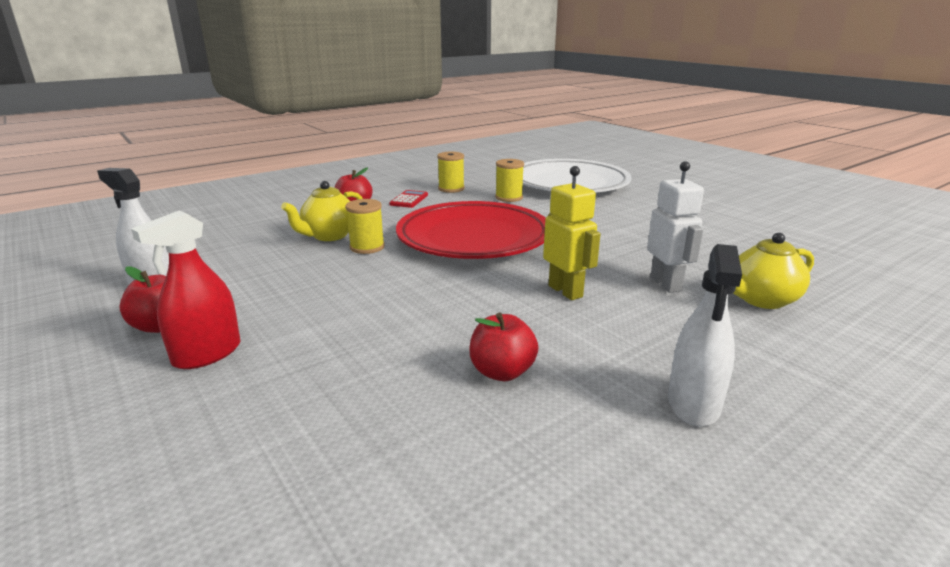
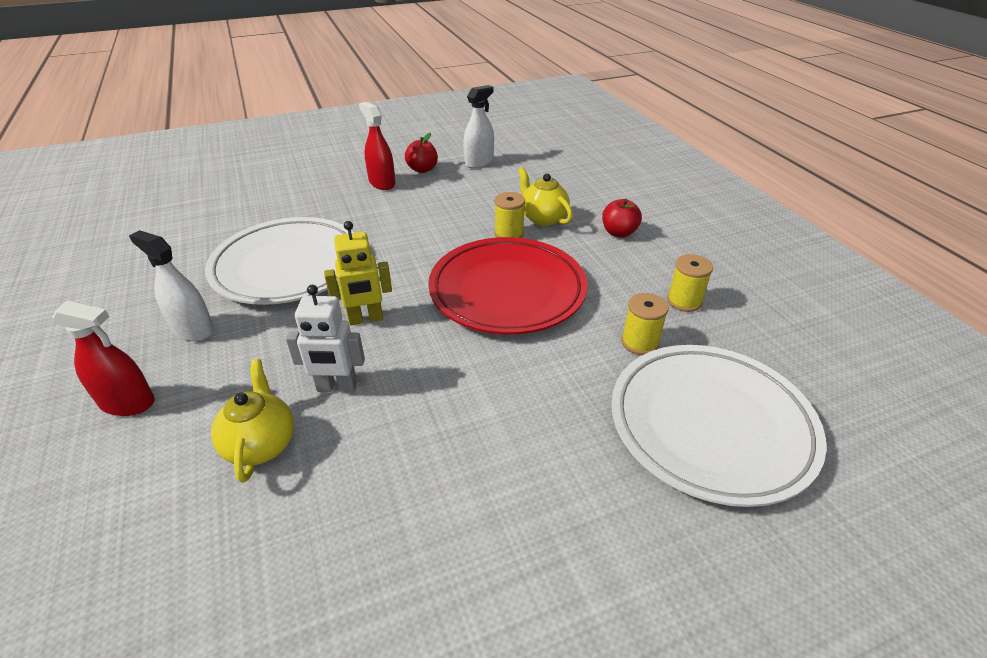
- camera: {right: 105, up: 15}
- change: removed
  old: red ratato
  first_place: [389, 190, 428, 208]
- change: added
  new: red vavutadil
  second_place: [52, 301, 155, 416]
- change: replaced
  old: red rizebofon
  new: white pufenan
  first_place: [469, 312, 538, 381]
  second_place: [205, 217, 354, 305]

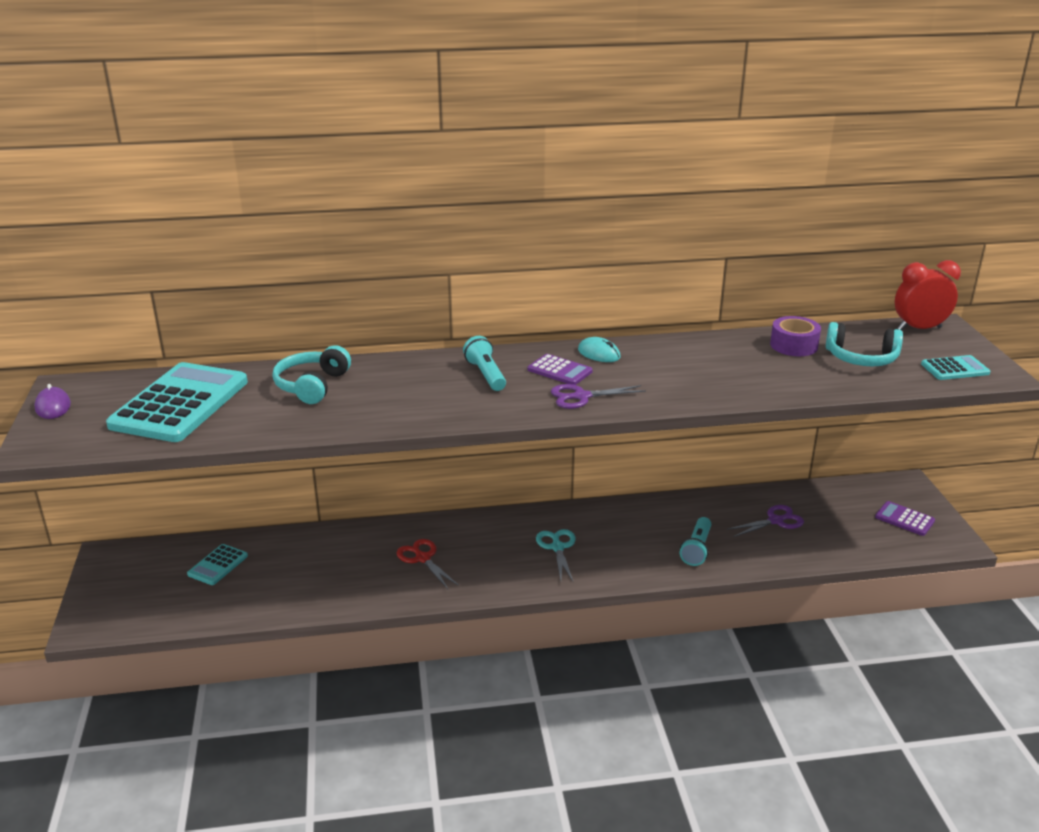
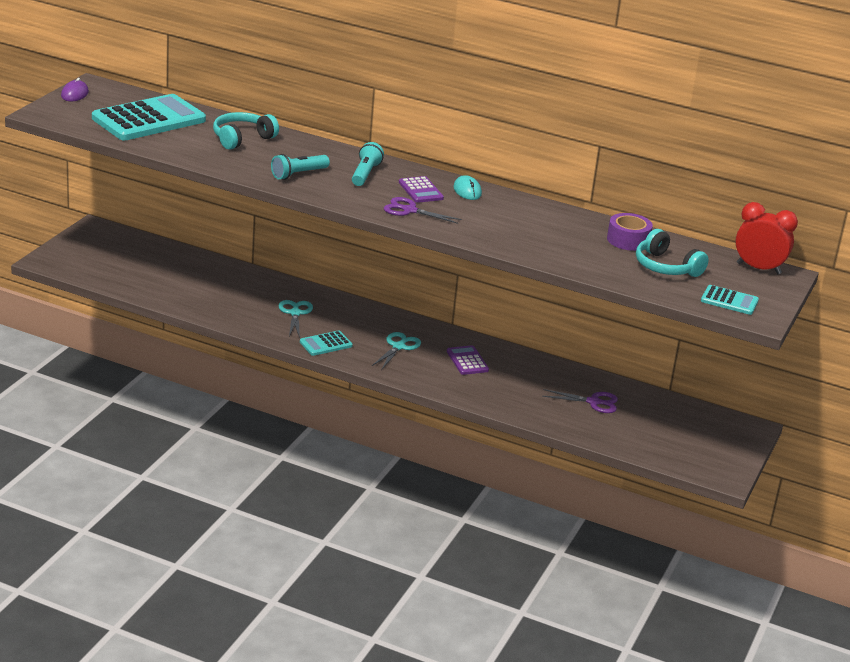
- camera: {right: 30, up: 0}
- change: moved
  old: turquoise ratato
  first_place: [187, 544, 248, 585]
  second_place: [300, 330, 353, 356]
- change: moved
  old: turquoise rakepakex
  first_place: [680, 517, 711, 566]
  second_place: [271, 154, 330, 180]
- change: moved
  old: purple ratato
  first_place: [875, 501, 935, 536]
  second_place: [447, 345, 489, 375]
- change: recoloured
  old: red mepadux
  new: turquoise mepadux
  first_place: [396, 539, 459, 589]
  second_place: [279, 300, 313, 338]

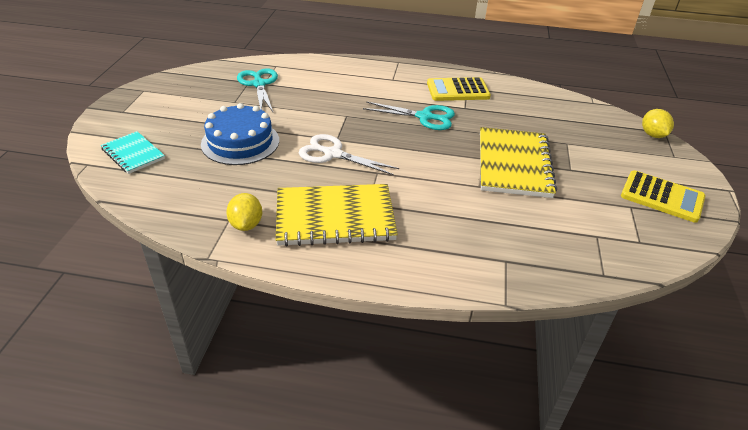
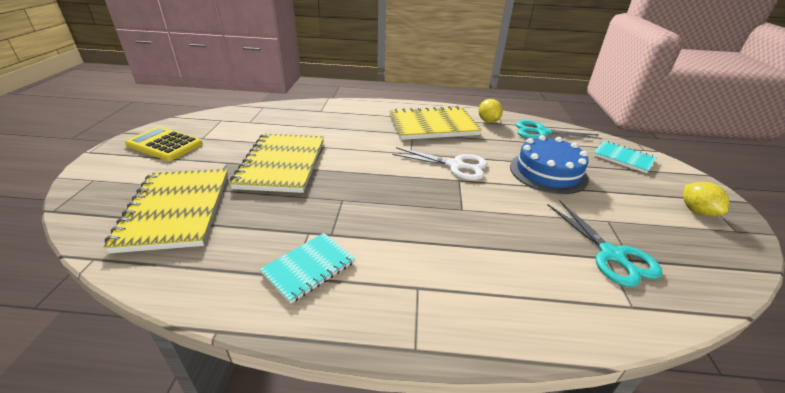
- camera: {right: 175, up: -5}
- change: added
  new: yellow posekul
  second_place: [103, 169, 228, 253]
- change: moved
  old: turquoise mepadux
  first_place: [363, 101, 455, 130]
  second_place: [516, 120, 602, 139]
- change: moved
  old: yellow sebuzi
  first_place: [642, 109, 674, 138]
  second_place: [683, 182, 729, 216]
- change: replaced
  old: yellow ratato
  new: turquoise posekul
  first_place: [427, 77, 491, 101]
  second_place: [260, 233, 355, 304]

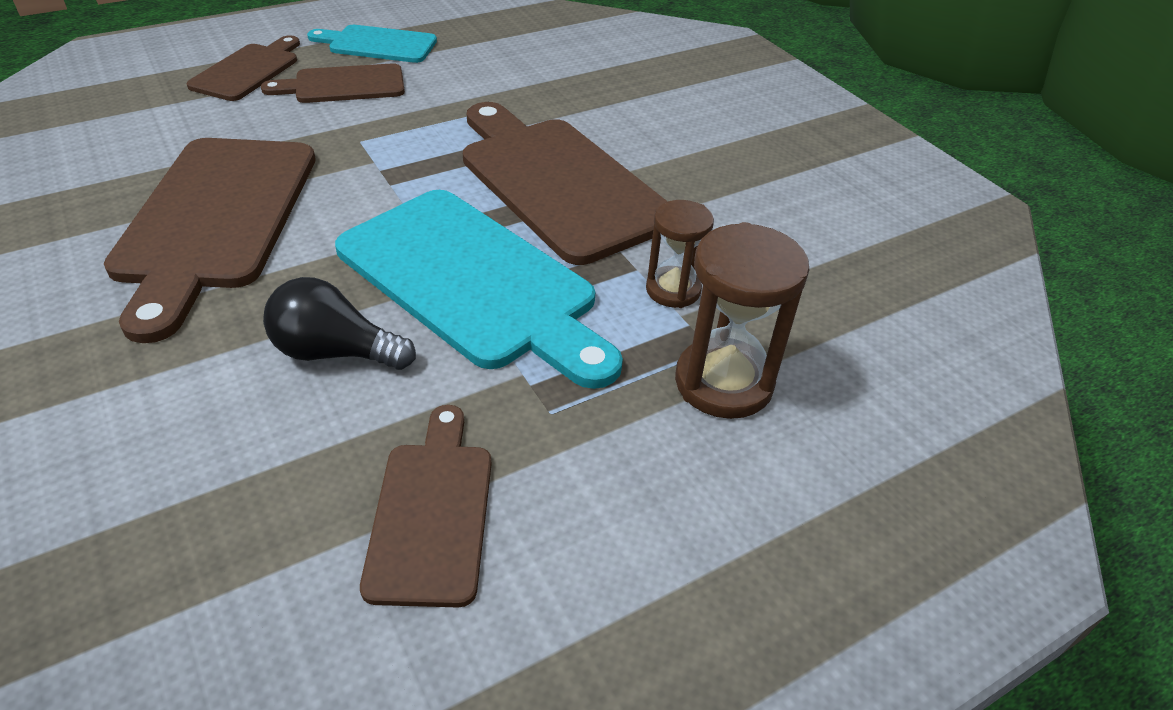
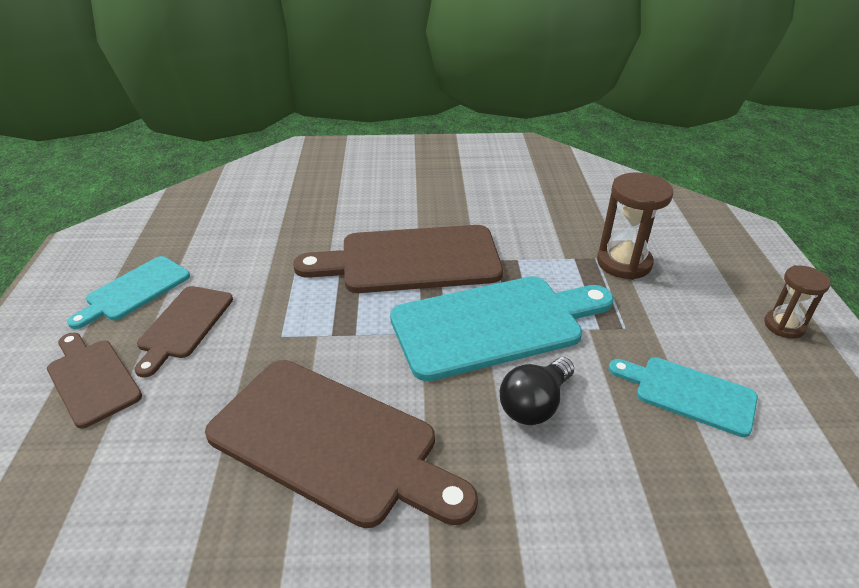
- camera: {right: -60, up: -5}
- change: moved
  old: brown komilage
  first_place: [646, 200, 714, 308]
  second_place: [764, 265, 831, 339]
- change: recoloured
  old: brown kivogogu
  new: turquoise kivogogu
  first_place: [360, 405, 492, 607]
  second_place: [609, 357, 758, 437]

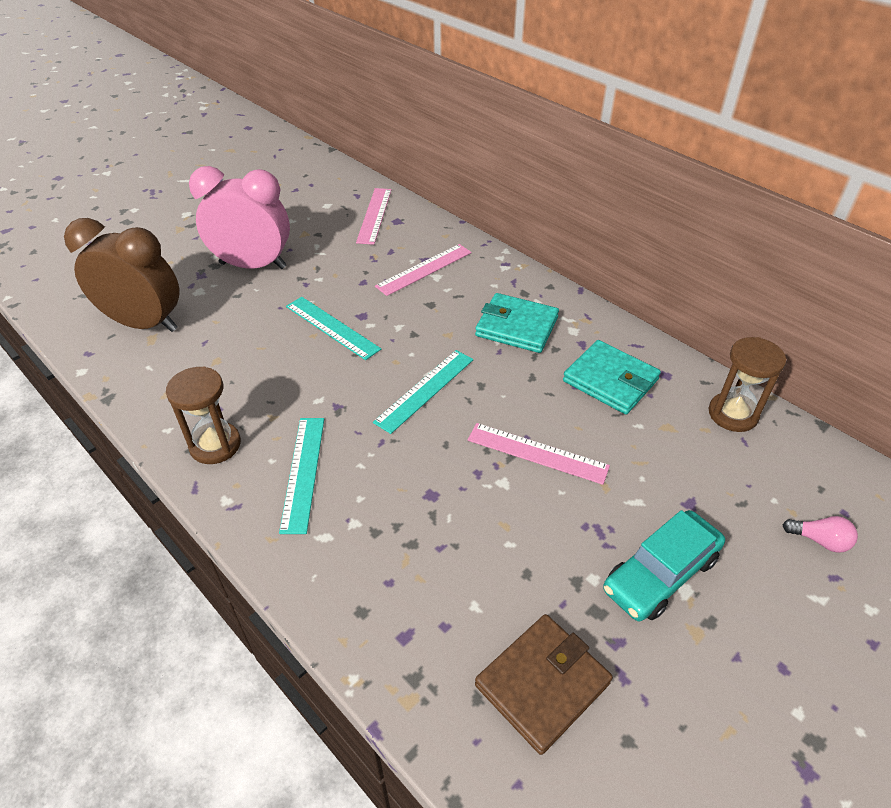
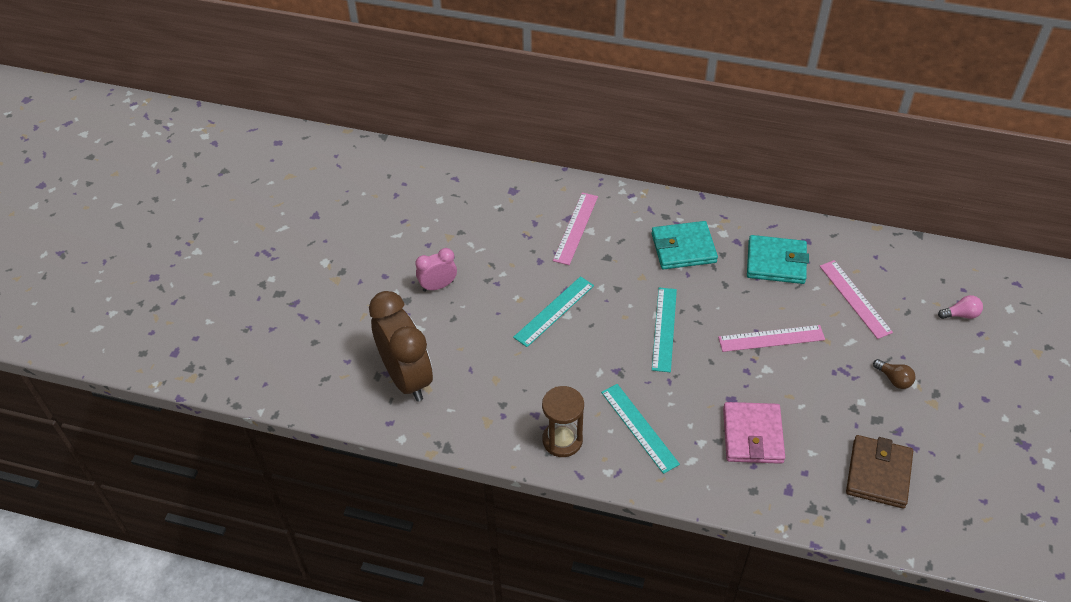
- camera: {right: -30, up: 5}
- change: removed
  old: brown komilage
  first_place: [708, 337, 786, 432]
- change: added
  new: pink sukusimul
  second_place: [723, 402, 785, 464]
- change: moved
  old: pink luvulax
  first_place: [356, 188, 392, 245]
  second_place: [820, 260, 893, 339]
- change: replaced
  old: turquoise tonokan
  new: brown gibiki
  first_place: [603, 510, 725, 621]
  second_place: [873, 359, 916, 389]
- change: turned
  old: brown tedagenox
  first_place: [64, 218, 179, 332]
  second_place: [369, 291, 433, 402]
  degrees: 75
- change: turned
  old: turquoise luvulax
  first_place: [286, 297, 381, 360]
  second_place: [513, 276, 594, 347]
  degrees: -60
- change: resized
  old: pink tedagenox
  first_place: [189, 166, 290, 269]
  second_place: [415, 248, 457, 292]
  factor: 0.51

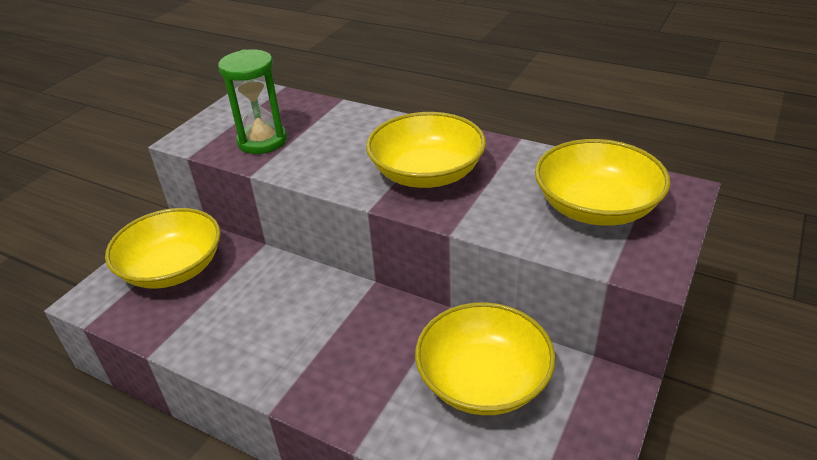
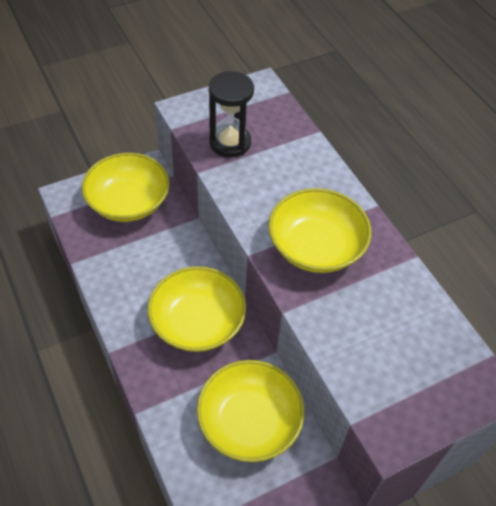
- camera: {right: 30, up: 15}
- change: moved
  old: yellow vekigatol
  first_place: [535, 139, 670, 226]
  second_place: [148, 266, 246, 352]
- change: recoloured
  old: green komilage
  new: black komilage
  first_place: [218, 49, 287, 154]
  second_place: [209, 71, 254, 157]

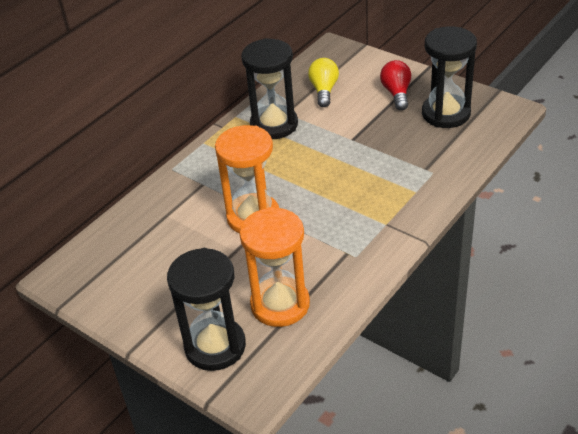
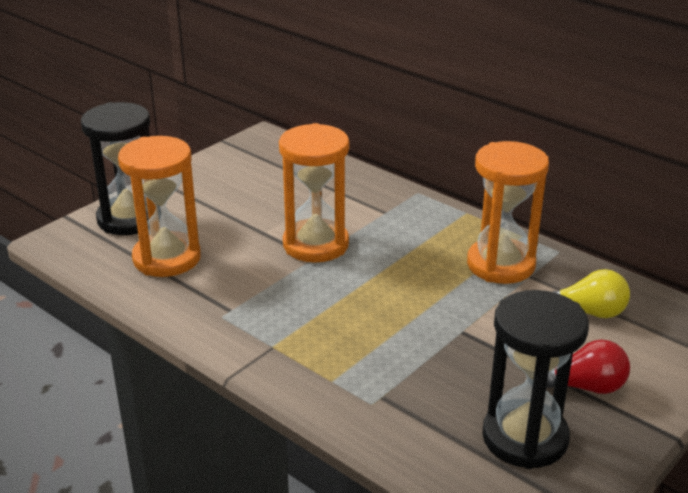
- camera: {right: 90, up: -10}
- change: recoloured
  old: black komilage
  new: orange komilage
  first_place: [241, 38, 298, 139]
  second_place: [467, 141, 549, 284]

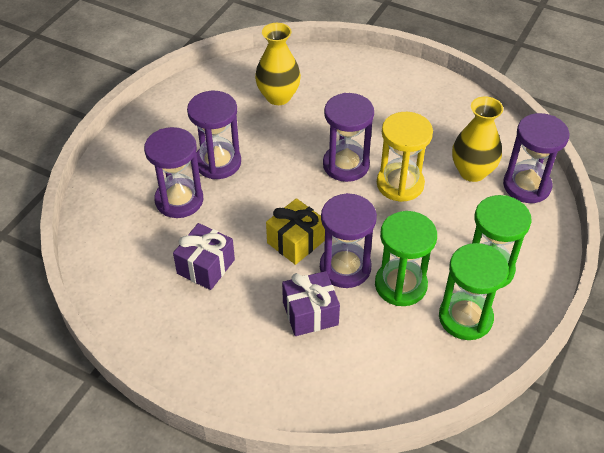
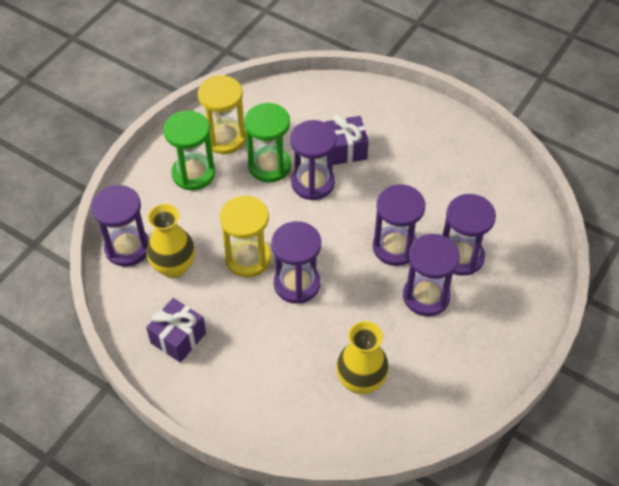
- camera: {right: -175, up: 5}
- change: removed
  old: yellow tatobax
  first_place: [266, 198, 325, 265]
- change: added
  new: purple komilage
  second_place: [373, 184, 425, 266]
- change: moved
  old: purple tatobax
  first_place: [173, 223, 235, 290]
  second_place: [146, 298, 206, 363]
- change: recoloured
  old: green komilage
  new: yellow komilage
  first_place: [439, 243, 509, 340]
  second_place: [198, 75, 246, 154]

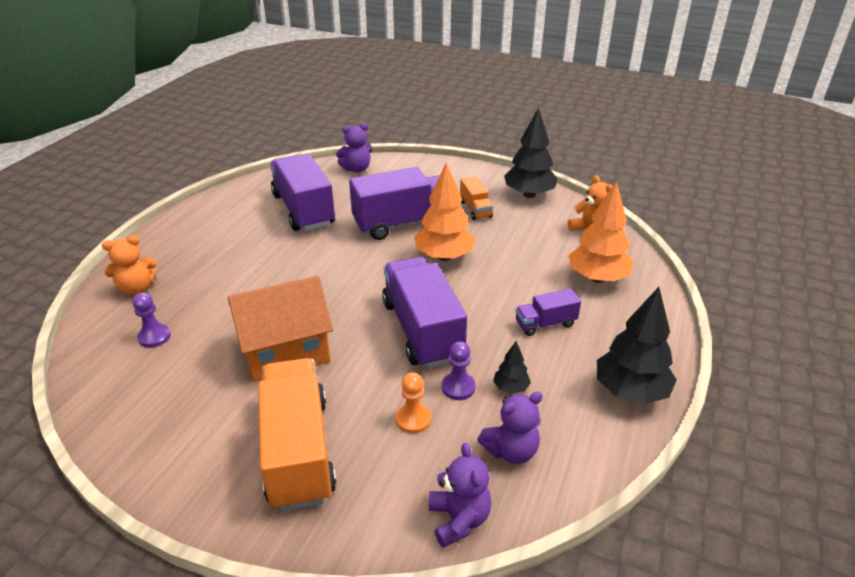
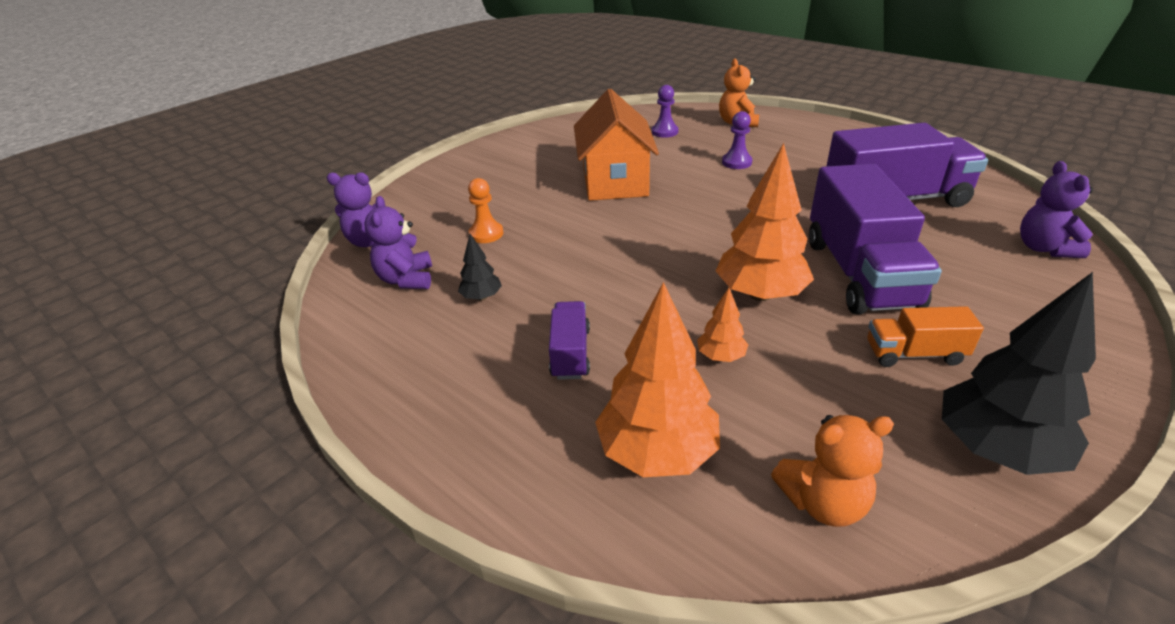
- camera: {right: 110, up: 0}
- change: removed
  old: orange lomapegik
  first_place: [258, 358, 336, 511]
- change: removed
  old: purple lomapegik
  first_place: [382, 257, 467, 369]
- change: removed
  old: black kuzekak
  first_place: [597, 287, 677, 404]
- change: added
  new: orange kuzekak
  second_place: [697, 288, 748, 362]
- change: moved
  old: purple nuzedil
  first_place: [442, 341, 476, 400]
  second_place: [722, 111, 752, 169]

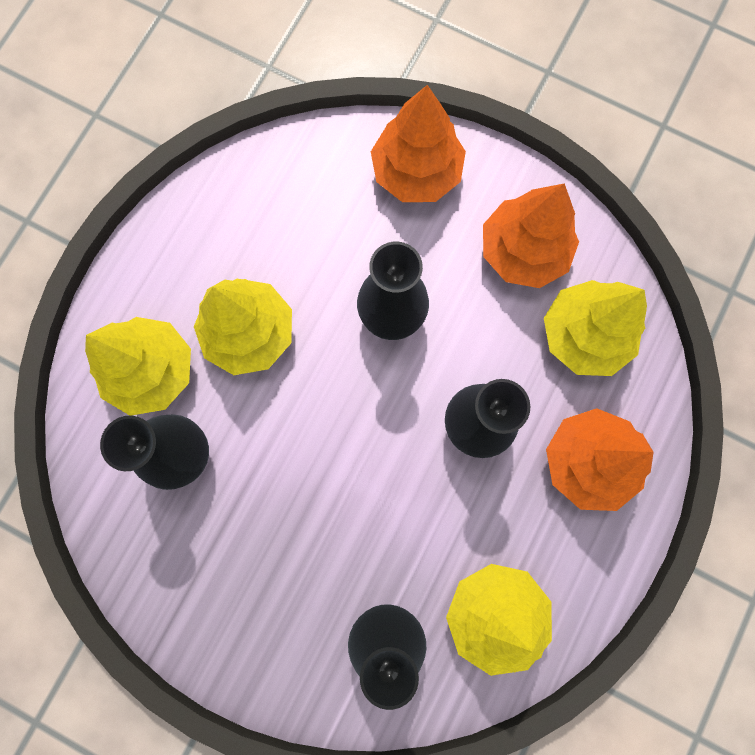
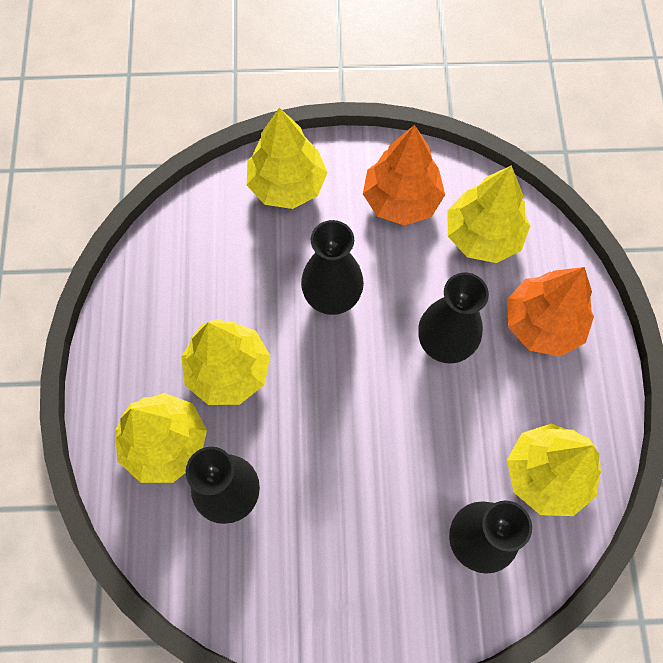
- camera: {right: -30, up: -10}
- change: recoloured
  old: orange kuzekak
  new: yellow kuzekak
  first_place: [371, 85, 466, 202]
  second_place: [247, 108, 328, 209]

